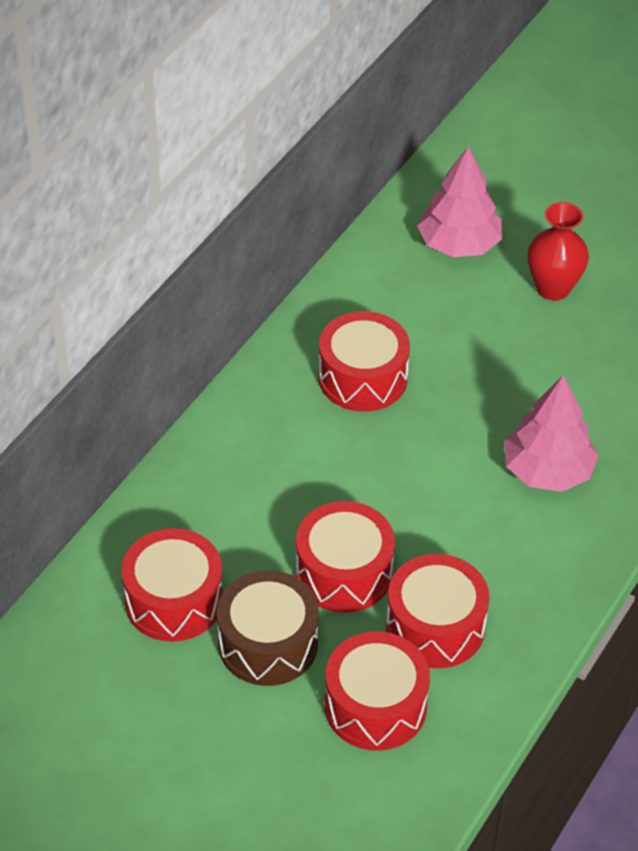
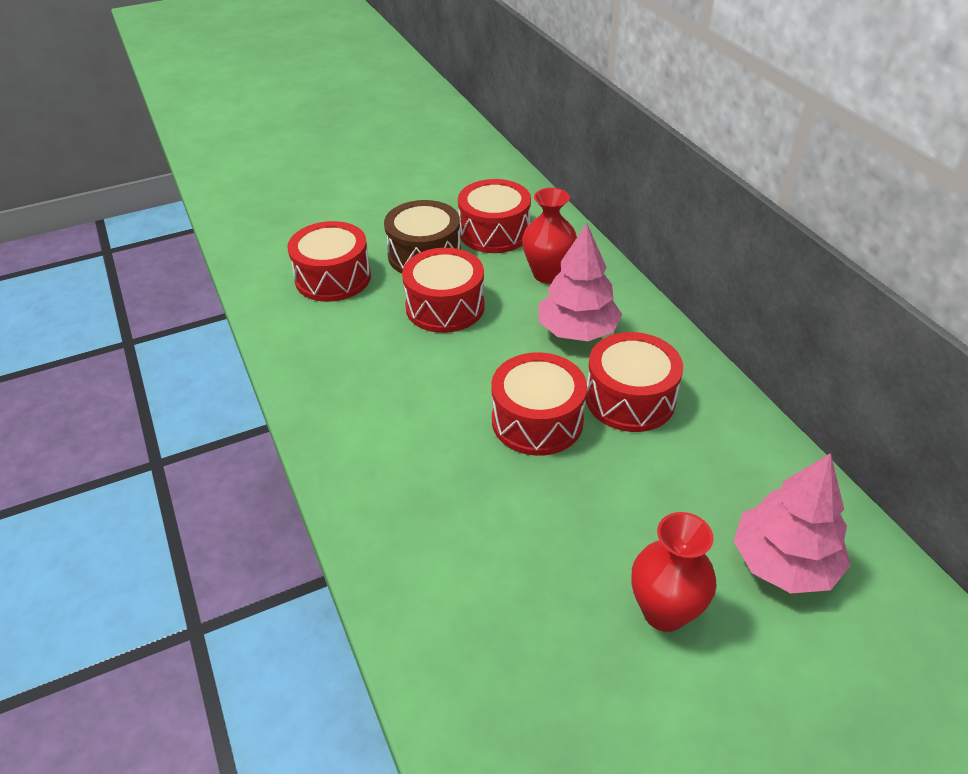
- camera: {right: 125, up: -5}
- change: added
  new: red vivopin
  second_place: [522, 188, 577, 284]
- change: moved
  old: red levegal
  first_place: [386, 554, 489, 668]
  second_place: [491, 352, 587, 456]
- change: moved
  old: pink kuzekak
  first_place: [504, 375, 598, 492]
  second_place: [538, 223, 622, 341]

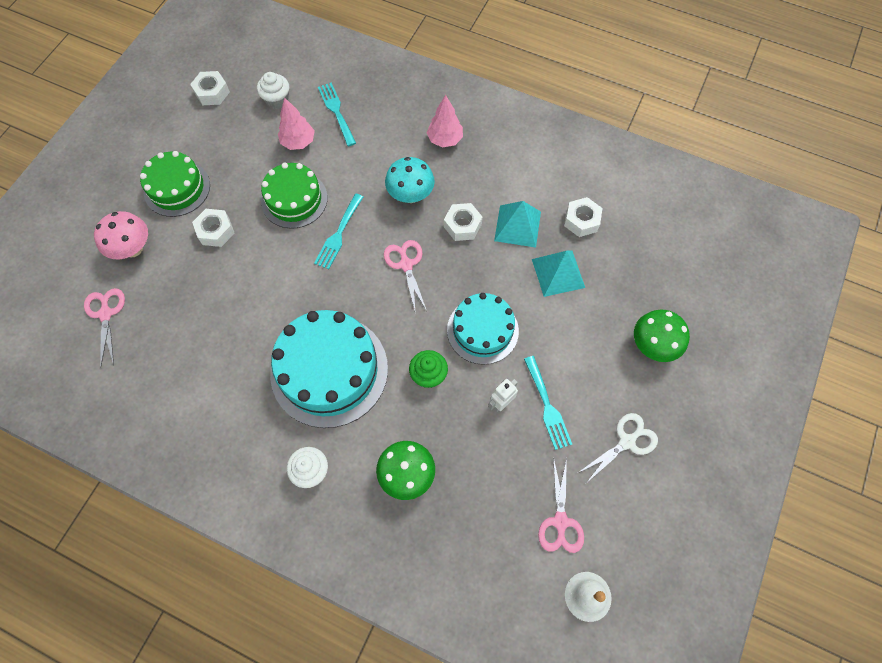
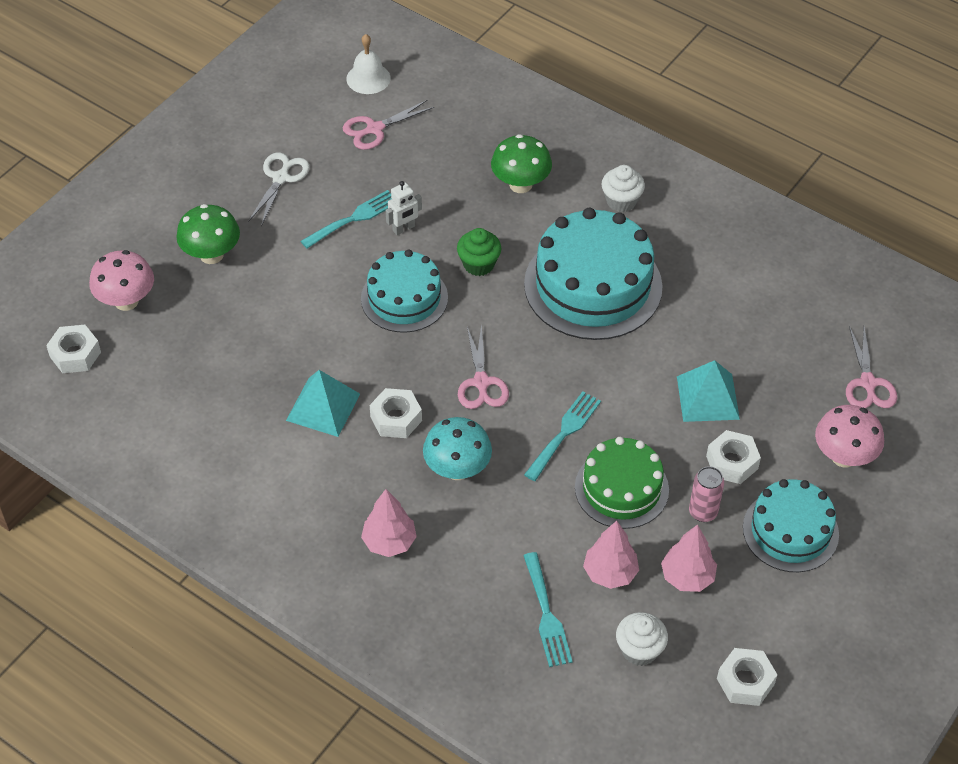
- camera: {right: -170, up: -15}
- change: added
  new: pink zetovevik
  second_place: [89, 250, 154, 311]
- change: added
  new: pink kuzekak
  second_place: [661, 524, 717, 592]
- change: added
  new: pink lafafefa
  second_place: [689, 466, 724, 522]
- change: moved
  old: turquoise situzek
  first_place: [532, 251, 585, 297]
  second_place: [677, 360, 740, 422]
- change: moved
  old: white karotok
  first_place: [564, 197, 603, 237]
  second_place: [46, 325, 101, 373]
- change: recoloured
  old: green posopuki
  new: turquoise posopuki
  first_place: [140, 151, 210, 217]
  second_place: [743, 479, 839, 572]
- change: turned
  old: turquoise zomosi
  first_place: [524, 356, 572, 450]
  second_place: [301, 190, 392, 249]
  degrees: 60
- change: turned
  old: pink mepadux
  first_place: [538, 457, 584, 553]
  second_place: [343, 100, 434, 150]
  degrees: -135
- change: turned
  old: white mepadux
  first_place: [578, 413, 658, 483]
  second_place: [248, 152, 310, 226]
  degrees: 135

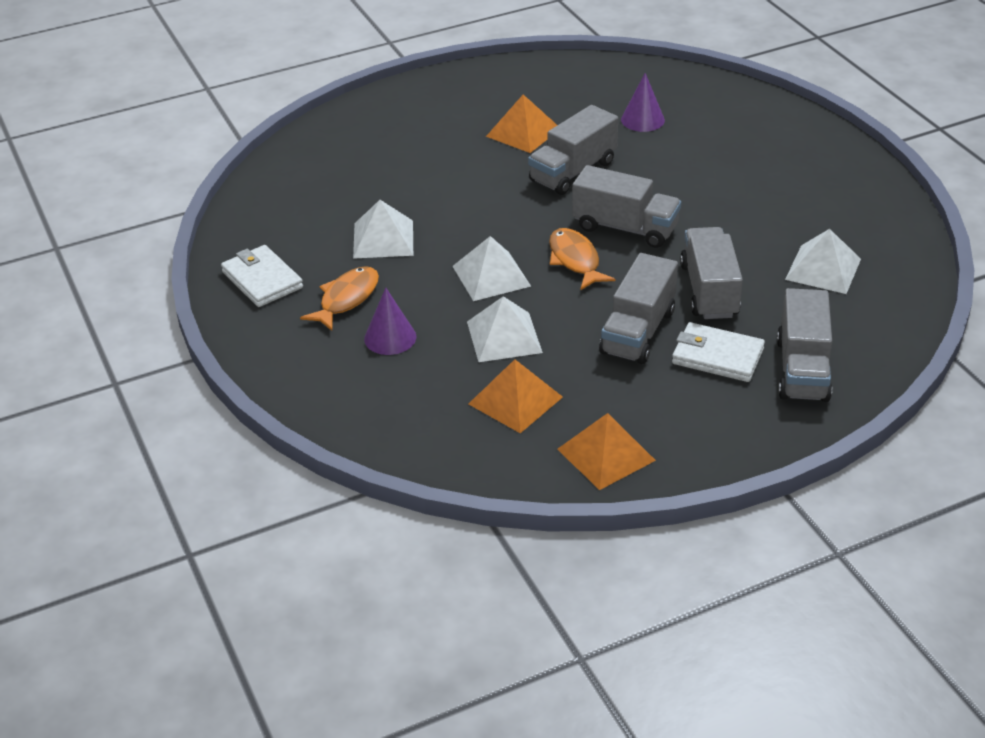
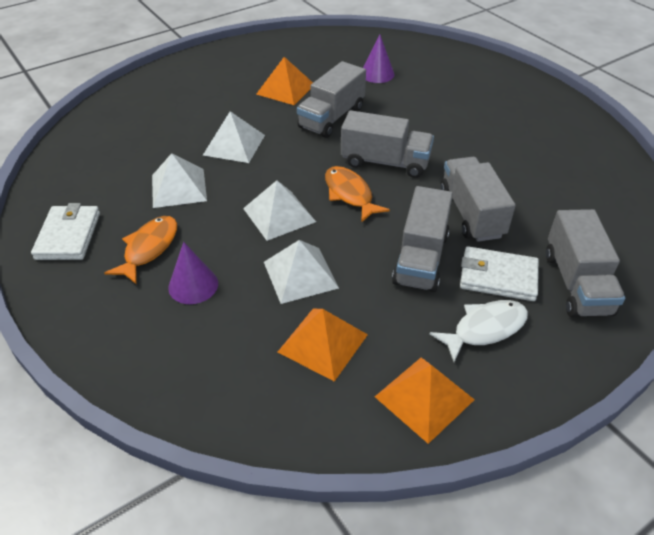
- camera: {right: -10, up: 5}
- change: added
  new: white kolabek
  second_place: [430, 300, 528, 362]
- change: moved
  old: white situzek
  first_place: [785, 229, 861, 294]
  second_place: [203, 111, 265, 163]
- change: turned
  old: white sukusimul
  first_place: [221, 245, 303, 307]
  second_place: [31, 203, 100, 260]
  degrees: 45

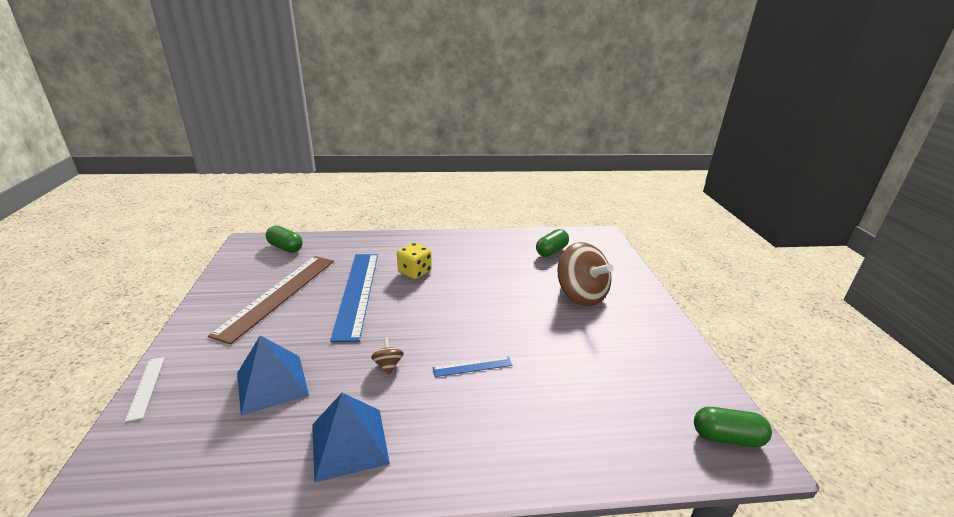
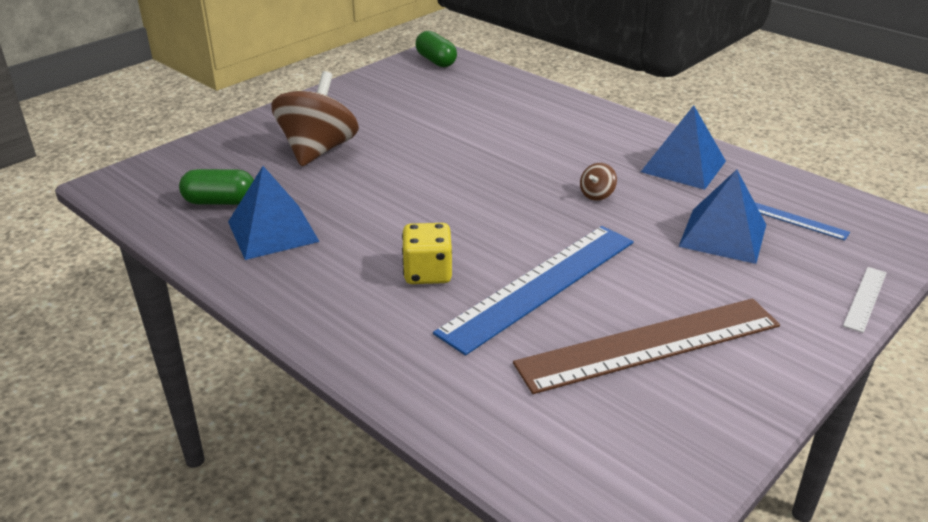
- camera: {right: -130, up: 5}
- change: removed
  old: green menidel
  first_place: [266, 226, 303, 253]
- change: added
  new: blue situzek
  second_place: [228, 166, 320, 260]
- change: moved
  old: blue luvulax
  first_place: [433, 356, 512, 377]
  second_place: [755, 202, 850, 241]

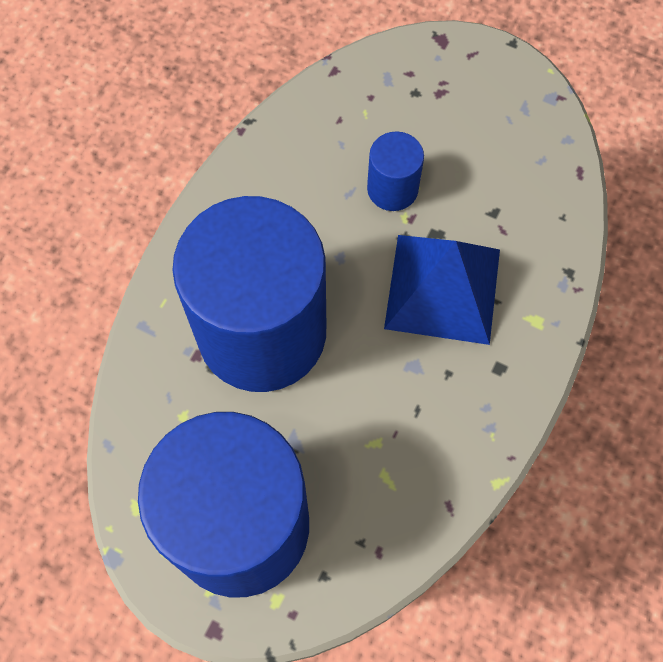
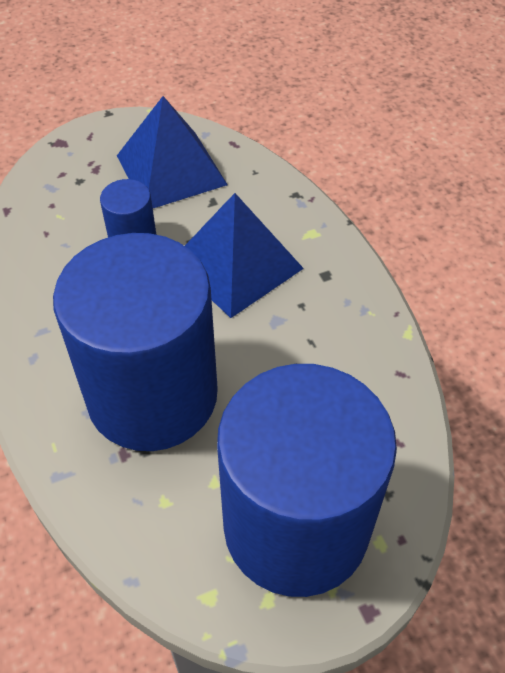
- camera: {right: -50, up: -15}
- change: added
  new: blue situzek
  second_place: [117, 96, 228, 208]

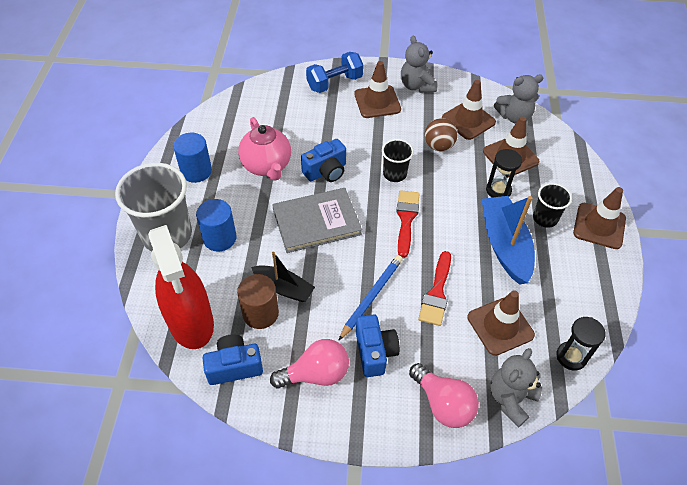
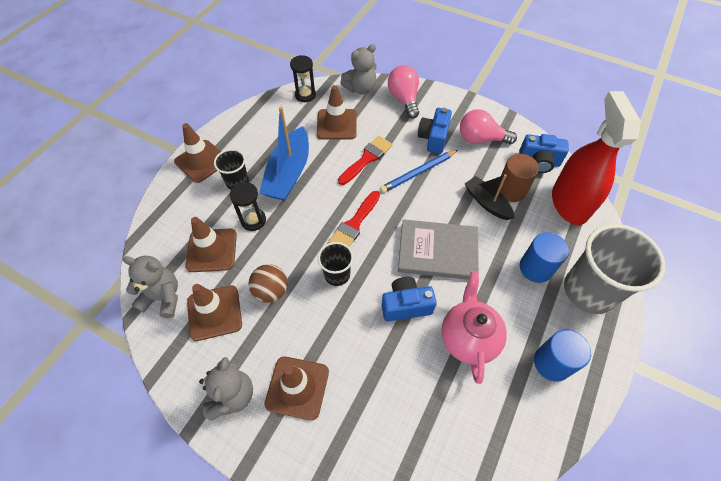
- camera: {right: -155, up: 5}
- change: removed
  old: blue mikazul
  first_place: [306, 52, 364, 93]

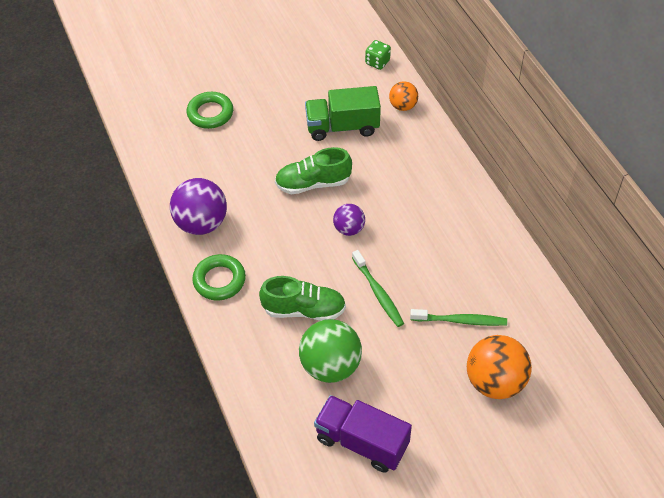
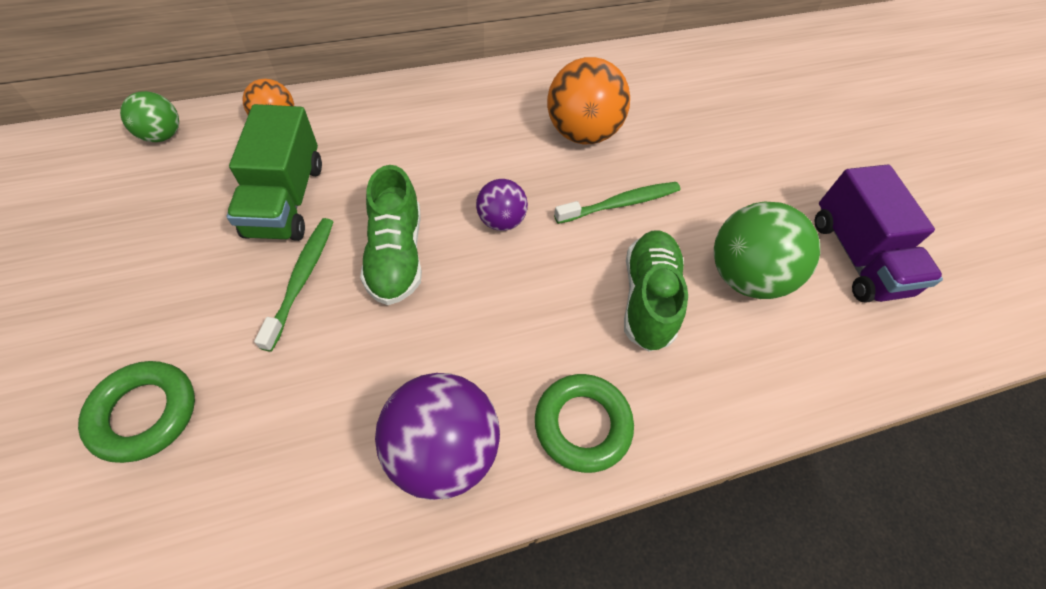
- camera: {right: -90, up: 5}
- change: moved
  old: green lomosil
  first_place: [410, 309, 507, 326]
  second_place: [254, 218, 333, 352]
- change: moved
  old: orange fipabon
  first_place: [467, 335, 532, 399]
  second_place: [547, 57, 630, 144]
- change: replaced
  old: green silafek
  new: green fipabon
  first_place: [365, 40, 391, 70]
  second_place: [120, 91, 179, 142]
- change: turned
  old: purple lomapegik
  first_place: [314, 395, 412, 473]
  second_place: [814, 165, 943, 303]
  degrees: -45

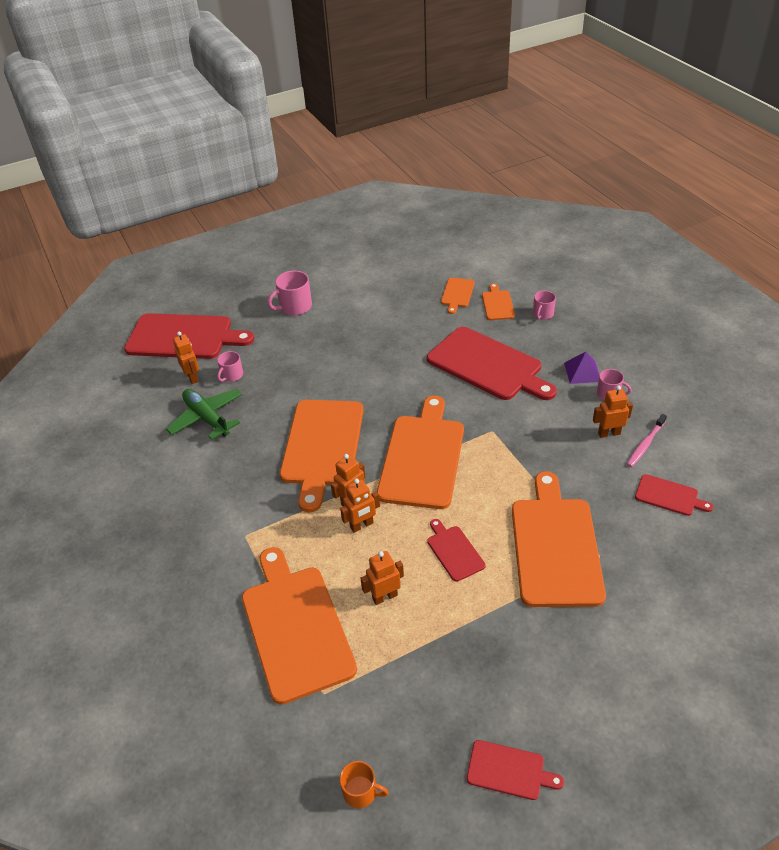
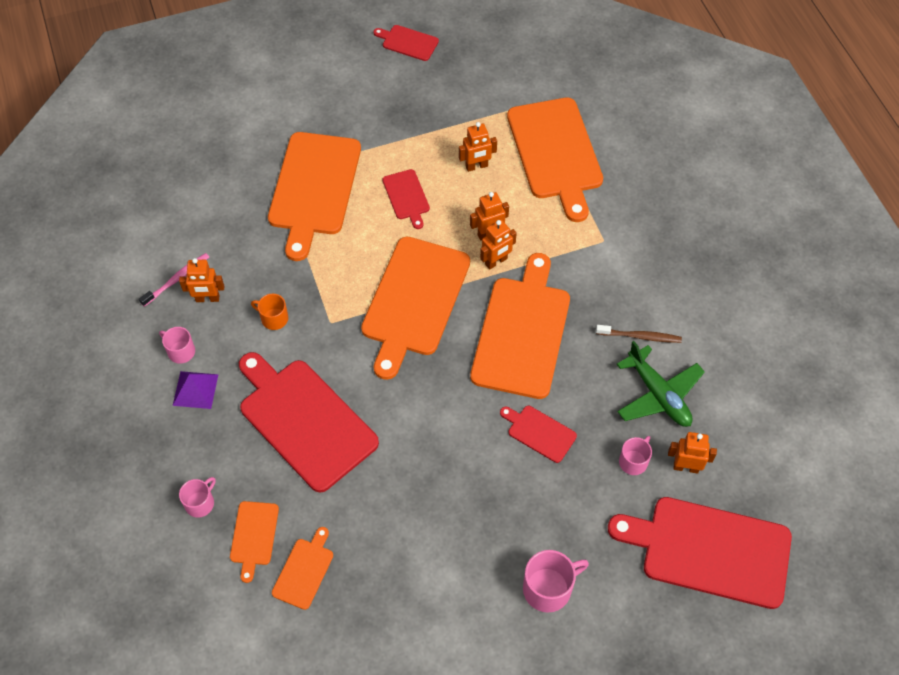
- camera: {right: -175, up: 15}
- change: added
  new: brown lomosil
  second_place: [596, 325, 682, 343]
- change: moved
  old: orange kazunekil
  first_place: [340, 761, 389, 808]
  second_place: [251, 294, 288, 330]
- change: moved
  old: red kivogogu
  first_place: [635, 474, 713, 516]
  second_place: [500, 406, 577, 463]
- change: turned
  old: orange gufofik
  first_place: [173, 331, 199, 384]
  second_place: [668, 432, 717, 474]
  degrees: 120

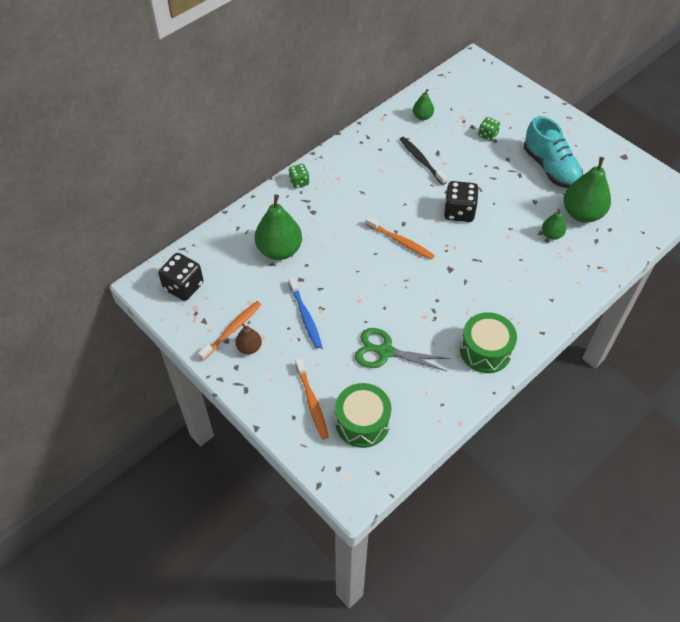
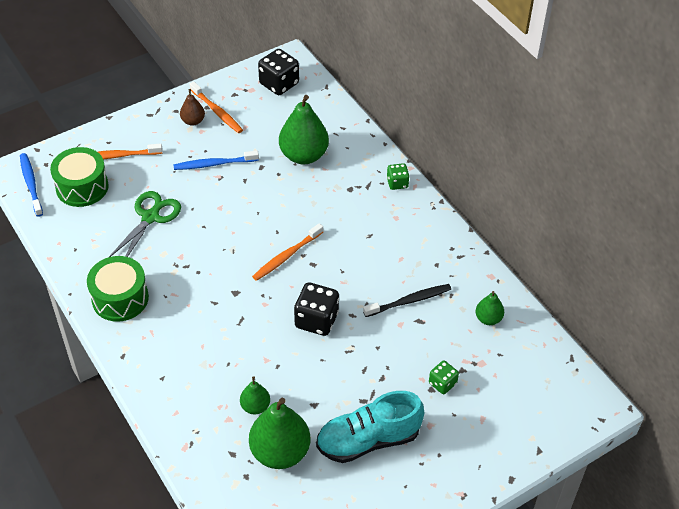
- camera: {right: 100, up: -5}
- change: added
  new: blue lomosil
  second_place: [20, 153, 43, 217]

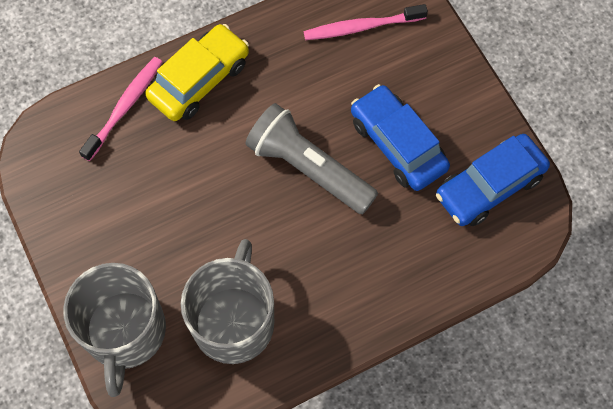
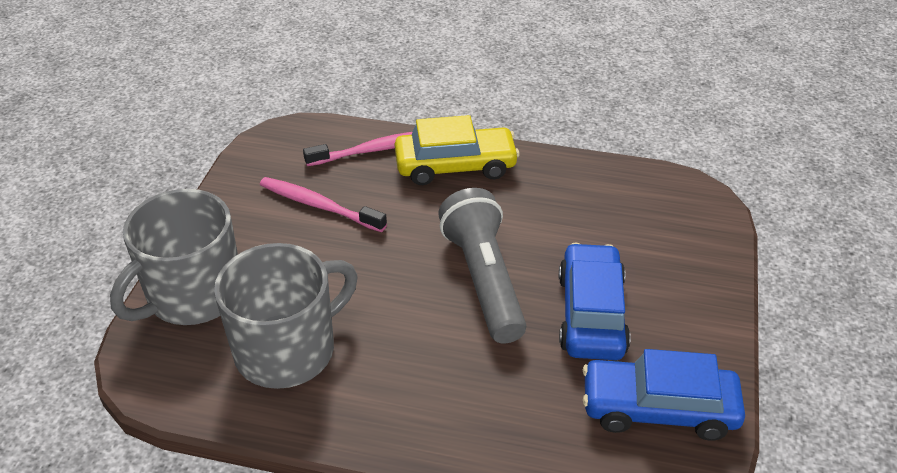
- camera: {right: 40, up: -25}
- change: moved
  old: pink lomosil
  first_place: [303, 4, 428, 40]
  second_place: [260, 177, 387, 232]

